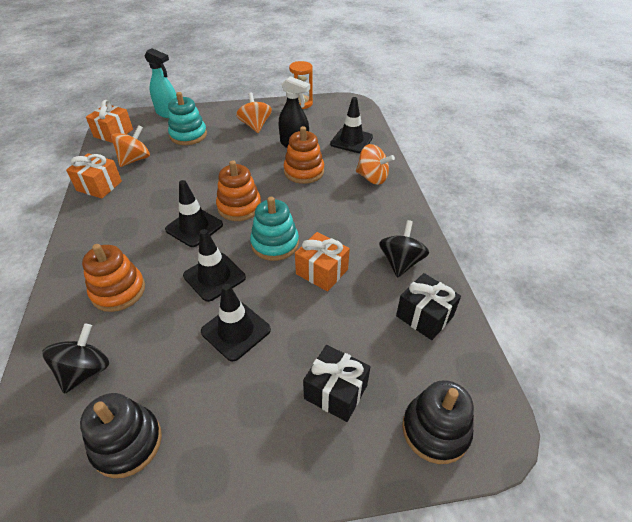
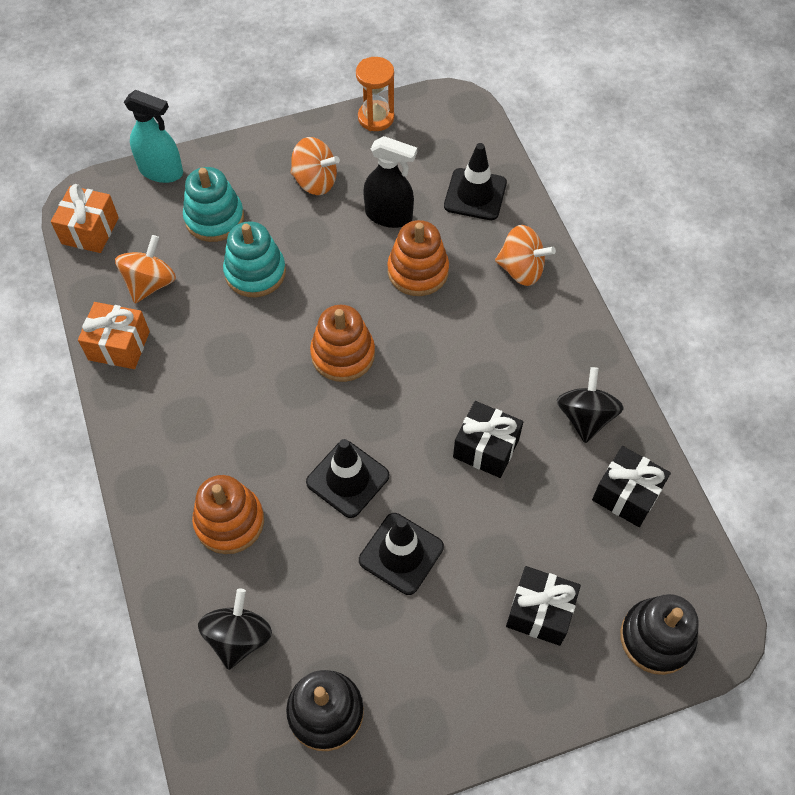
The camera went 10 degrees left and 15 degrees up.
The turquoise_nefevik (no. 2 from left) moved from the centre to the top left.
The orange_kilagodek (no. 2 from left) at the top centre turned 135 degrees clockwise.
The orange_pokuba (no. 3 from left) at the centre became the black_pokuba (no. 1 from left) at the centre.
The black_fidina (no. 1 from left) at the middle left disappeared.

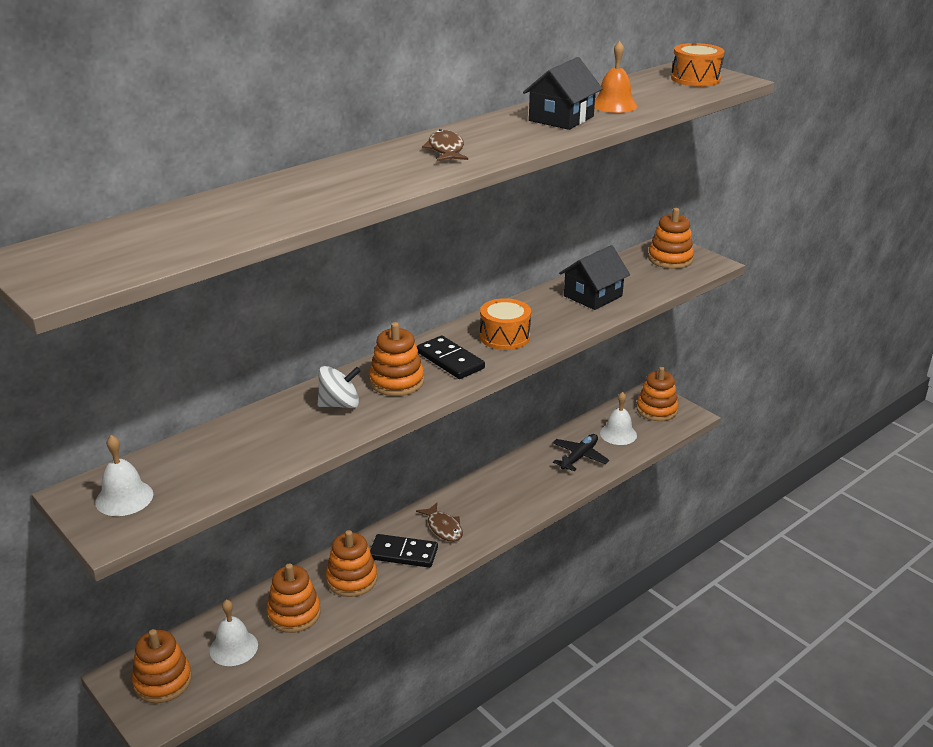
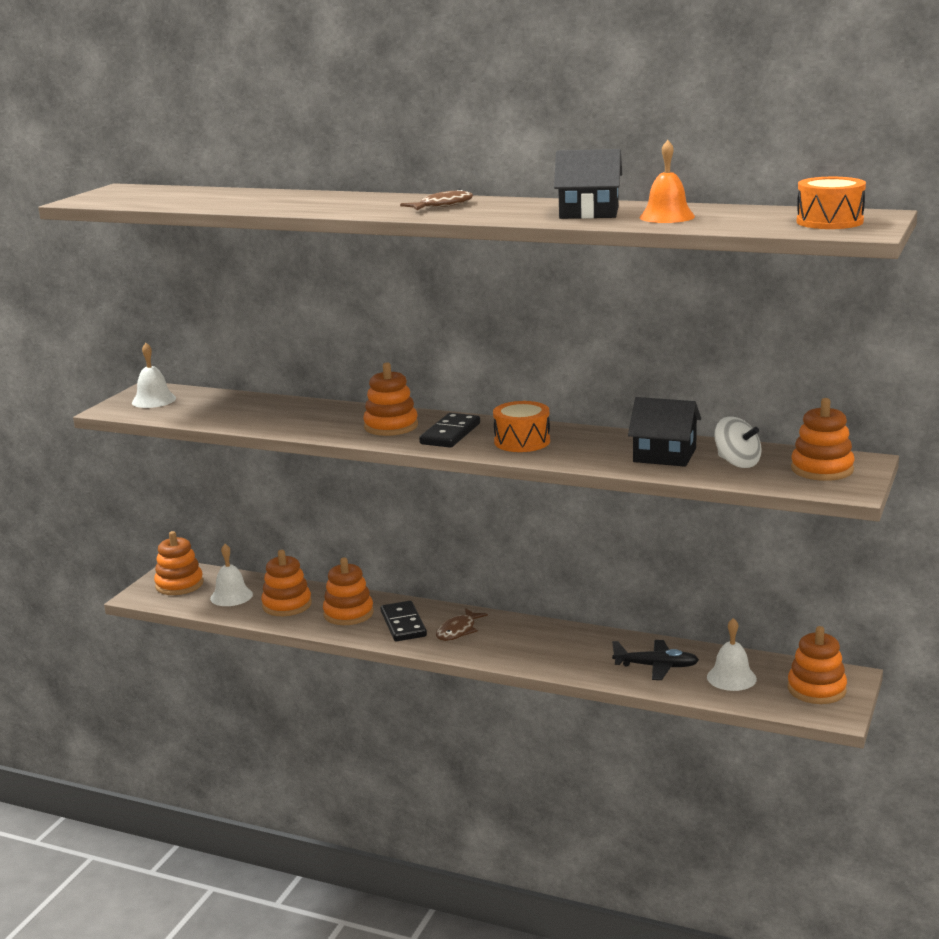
The camera went 65 degrees right and 10 degrees down.
The white_kilagodek moved from the centre to the middle right.

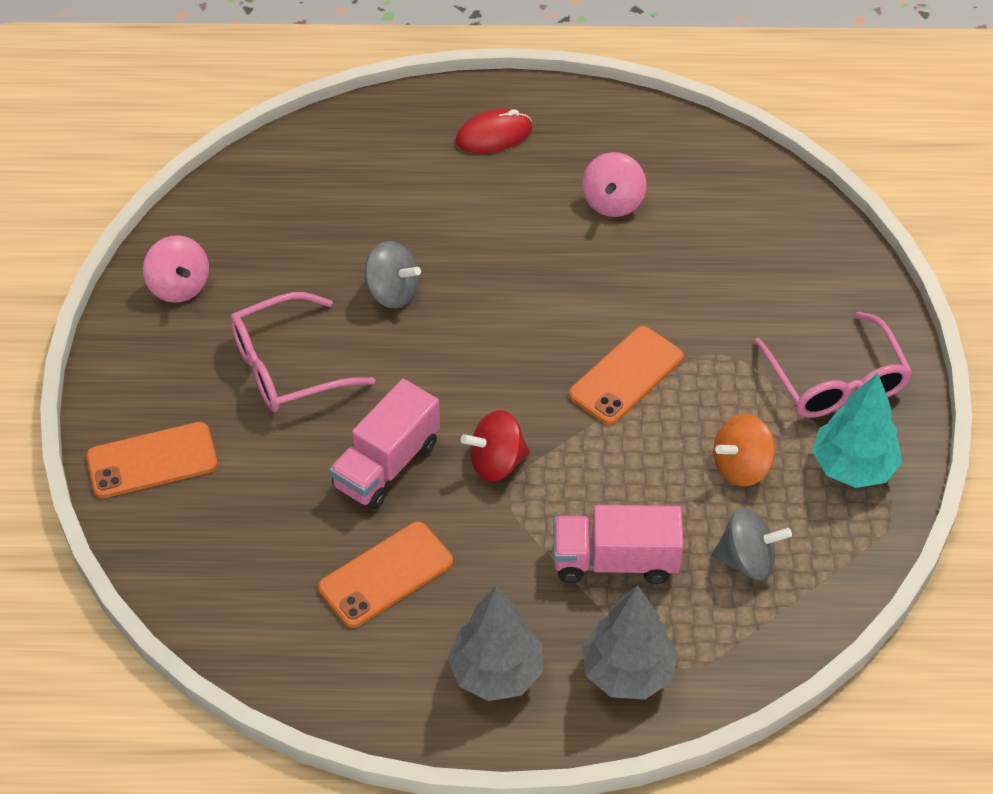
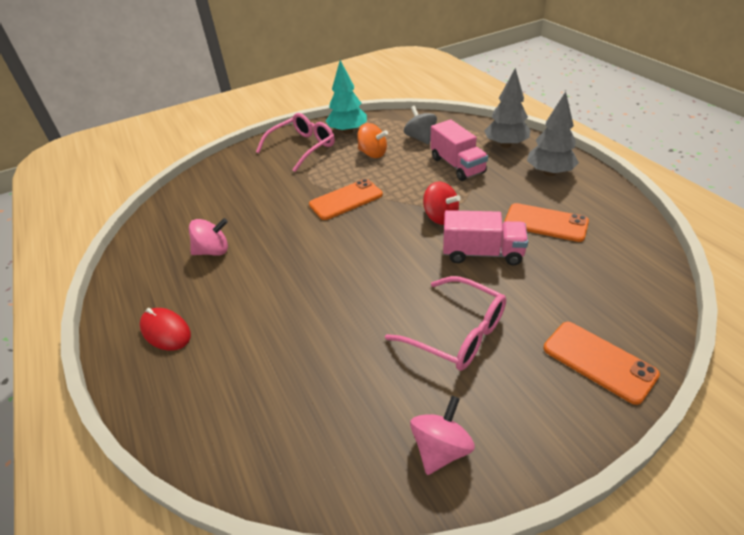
The camera went 115 degrees left and 10 degrees down.
The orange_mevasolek (no. 3 from left in the first image) at the centre turned 45 degrees counterclockwise.
The grey_kilagodek (no. 1 from left) at the centre disappeared.

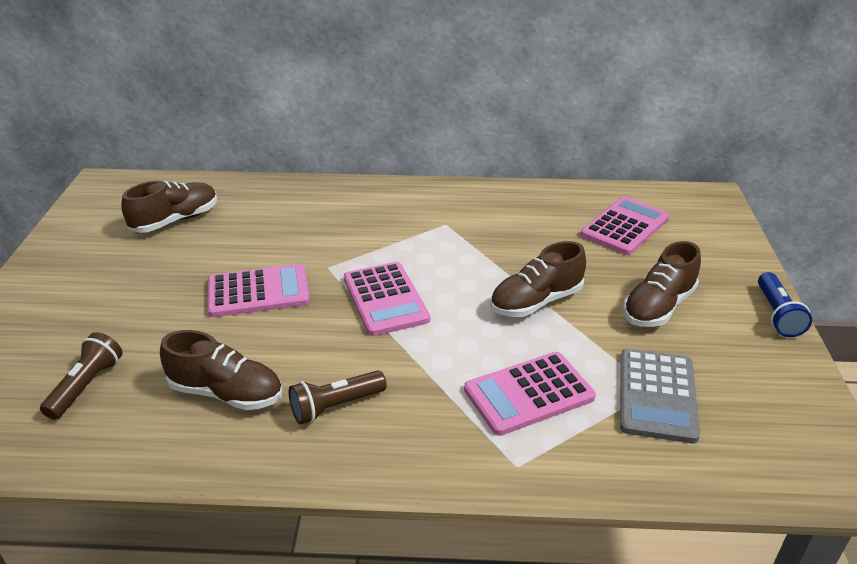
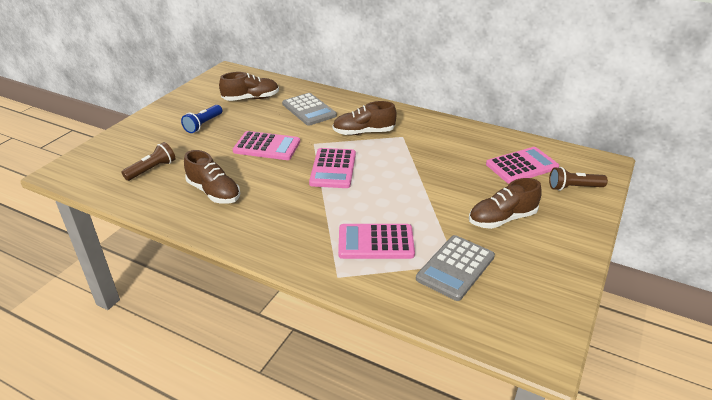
The camera went 25 degrees right and 0 degrees up.
The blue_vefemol moved from the middle right to the top left.
The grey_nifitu (no. 1 from left) at the top centre appeared.
The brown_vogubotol (no. 3 from left) moved from the centre to the top centre.
The brown_vefemol (no. 2 from left) moved from the bottom centre to the middle right.

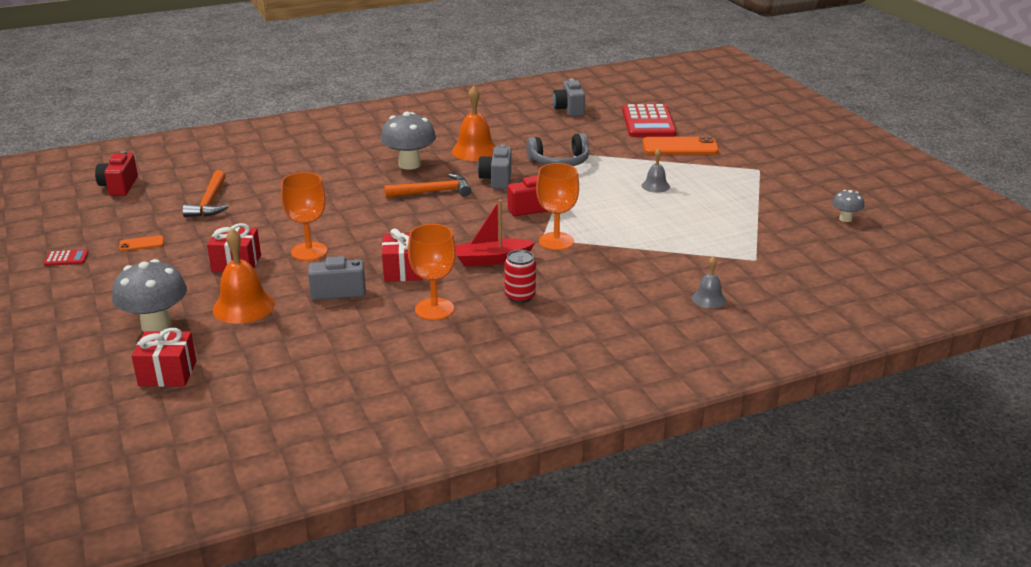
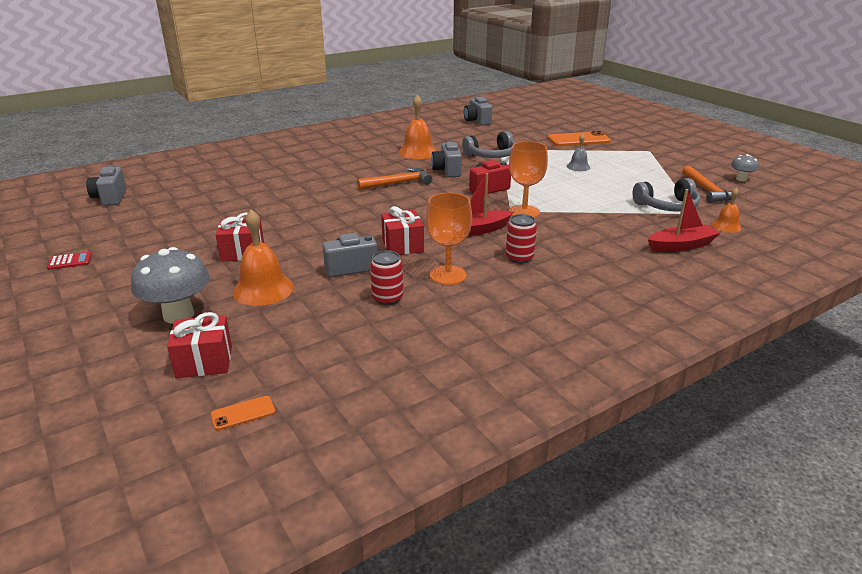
The camera went 10 degrees left and 0 degrees up.
The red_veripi (no. 1 from left) at the top left became the grey_veripi (no. 1 from left) at the top left.
The orange_mevasolek (no. 1 from left) moved from the middle left to the bottom left.
The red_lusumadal (no. 1 from left) at the centre appeared.
The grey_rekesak (no. 2 from left) at the middle right appeared.
The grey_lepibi (no. 2 from left) at the middle right was replaced by the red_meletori (no. 2 from left) at the middle right.
The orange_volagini (no. 1 from left in the first image) moved from the middle left to the top right.
The orange_lepibi (no. 3 from left) at the middle right appeared.
The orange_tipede (no. 1 from left) at the middle left disappeared.
The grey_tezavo (no. 2 from left) at the top centre disappeared.
The red_nifitu (no. 2 from left) at the top centre disappeared.

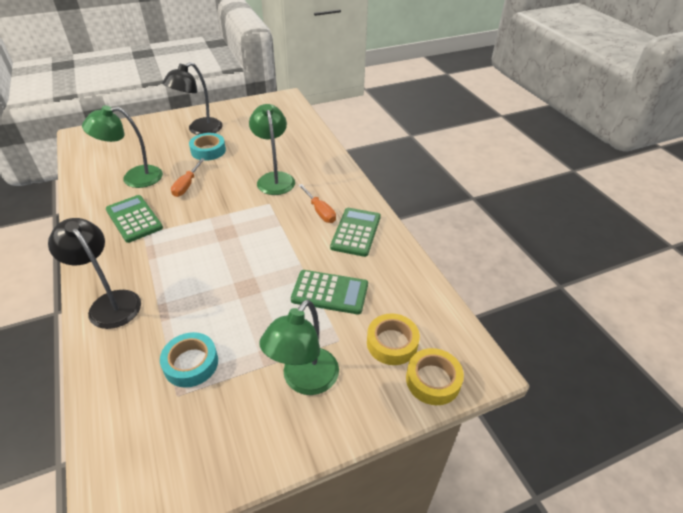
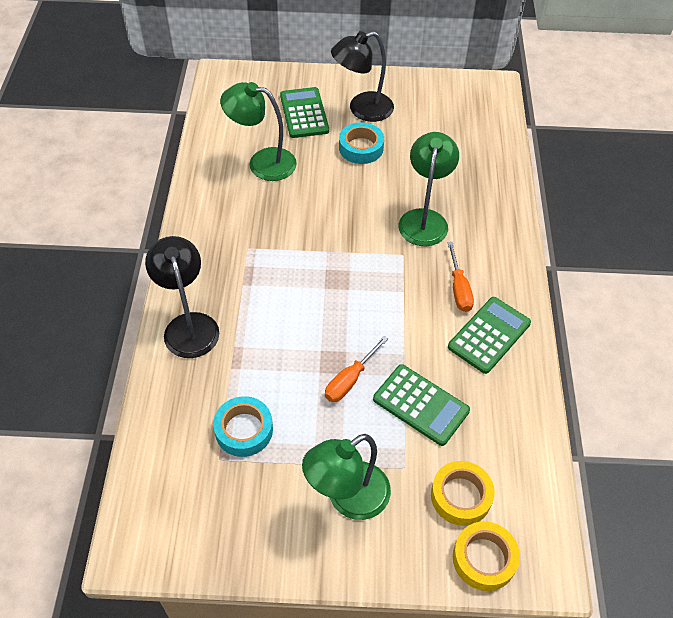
The camera went 25 degrees right and 10 degrees up.
The green_nifitu (no. 1 from left) moved from the middle left to the top centre.
The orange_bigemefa (no. 1 from left) moved from the middle left to the centre.

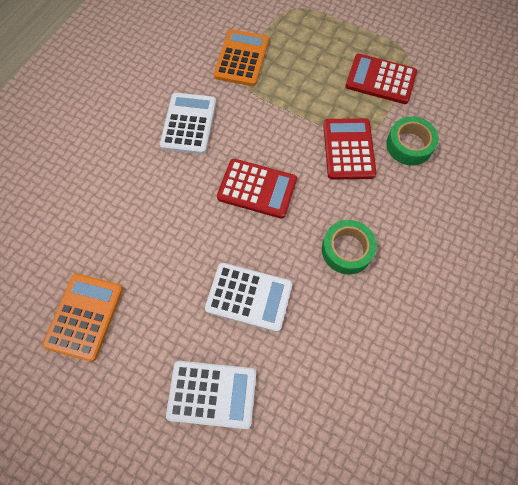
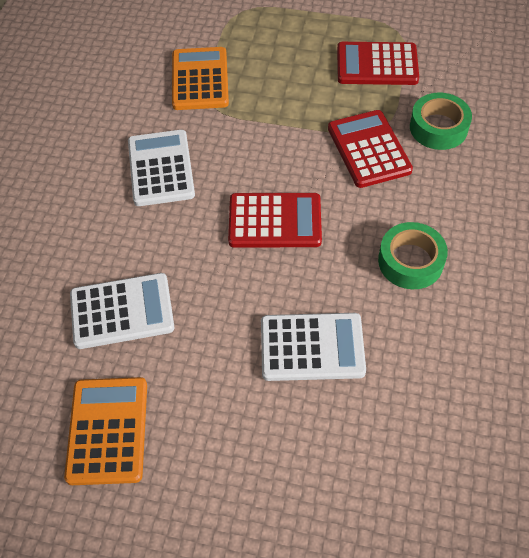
The camera went 15 degrees left and 10 degrees down.
The white_nifitu (no. 2 from left in the first image) moved from the bottom centre to the middle left.

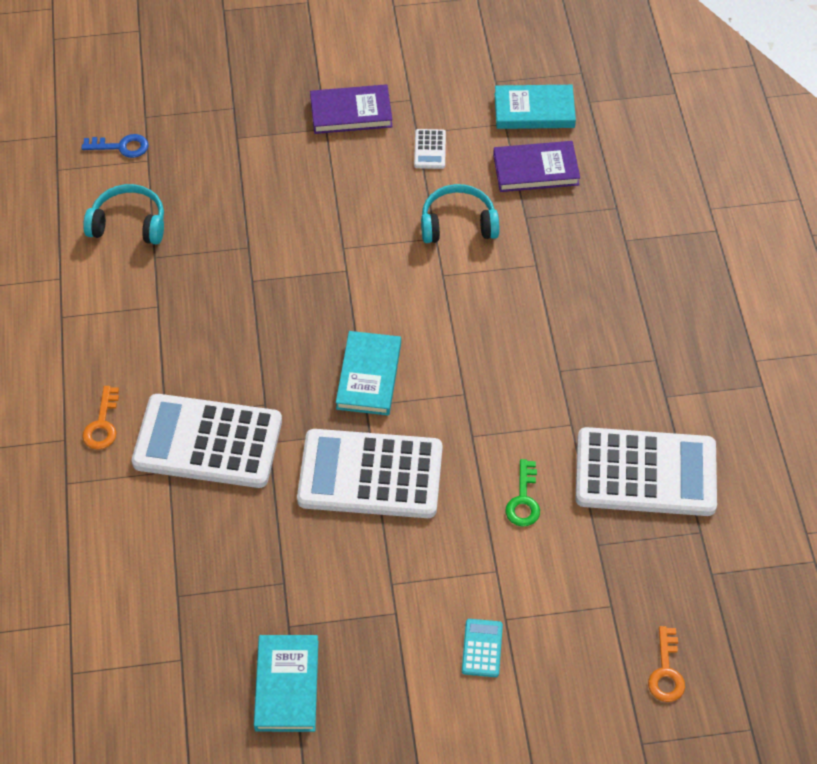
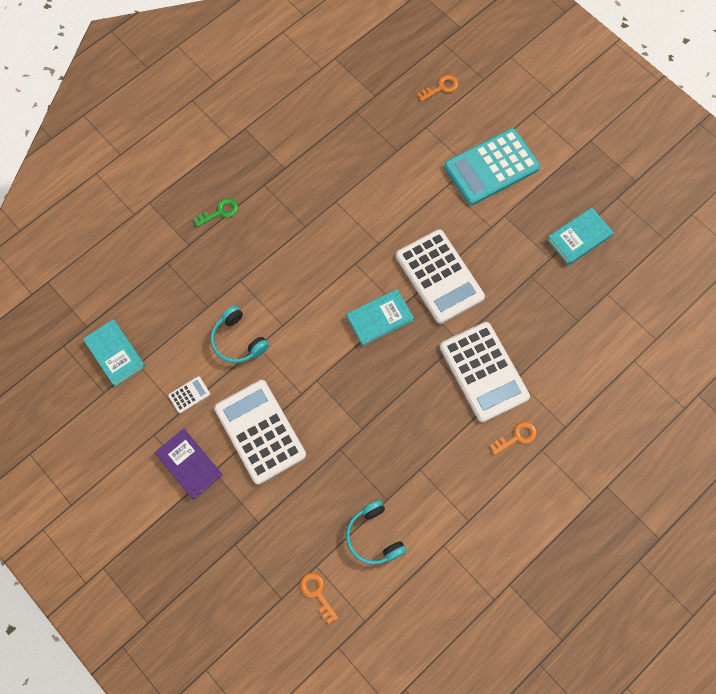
The camera went 125 degrees left and 15 degrees up.
The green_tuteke moved from the centre to the top left.
The white_nifitu (no. 4 from left in the first image) moved from the middle right to the centre.
The blue_tuteke at the top left became the orange_tuteke (no. 1 from left) at the bottom centre.
The turquoise_nifitu at the bottom centre changed to 2.50 times the size.
The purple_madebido (no. 2 from left) at the top centre disappeared.

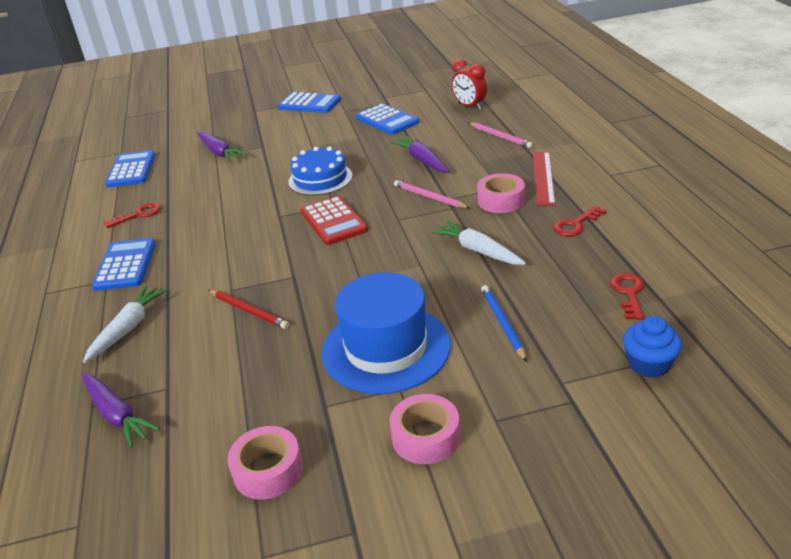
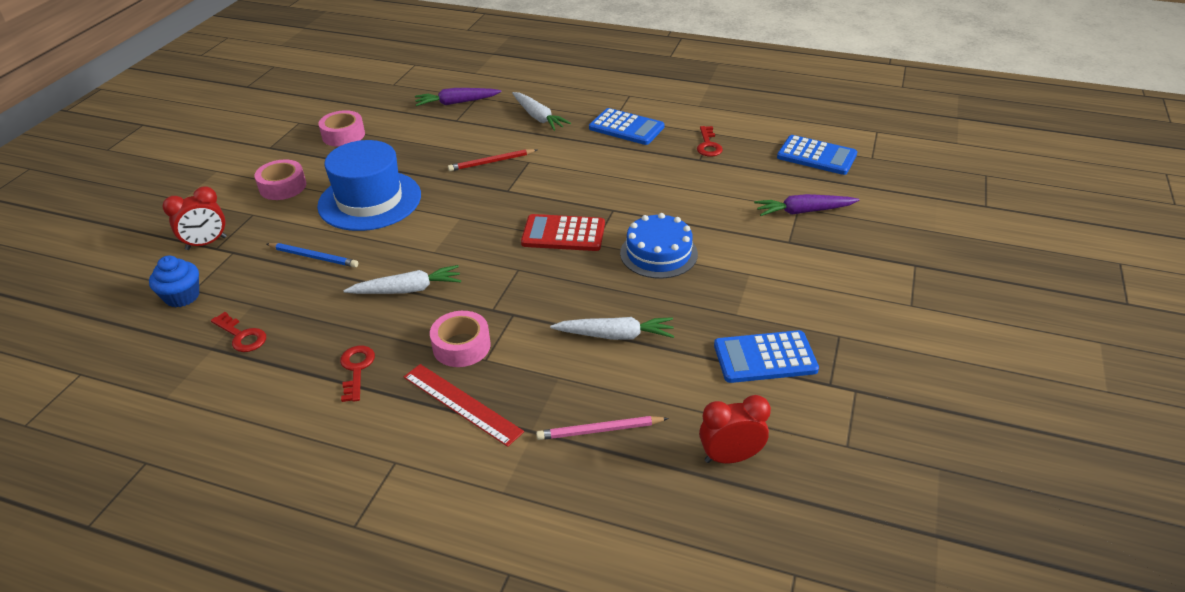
The camera went 120 degrees right and 5 degrees up.
The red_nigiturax (no. 1 from left) at the middle left appeared.
The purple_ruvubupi (no. 3 from left) at the top centre became the white_ruvubupi (no. 3 from left) at the centre.
The blue_nifitu (no. 3 from left) at the top centre disappeared.
The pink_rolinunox (no. 1 from left) at the centre disappeared.

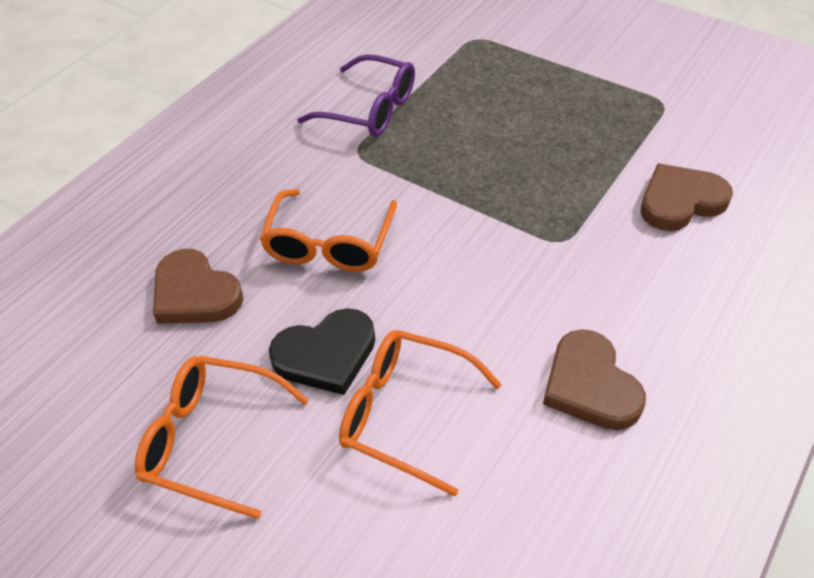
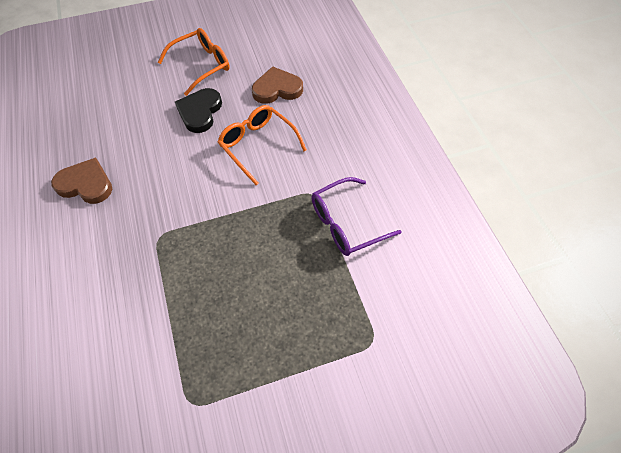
The camera went 125 degrees right and 10 degrees up.
The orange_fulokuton (no. 3 from left) at the bottom centre disappeared.
The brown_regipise (no. 3 from left) at the middle right disappeared.

